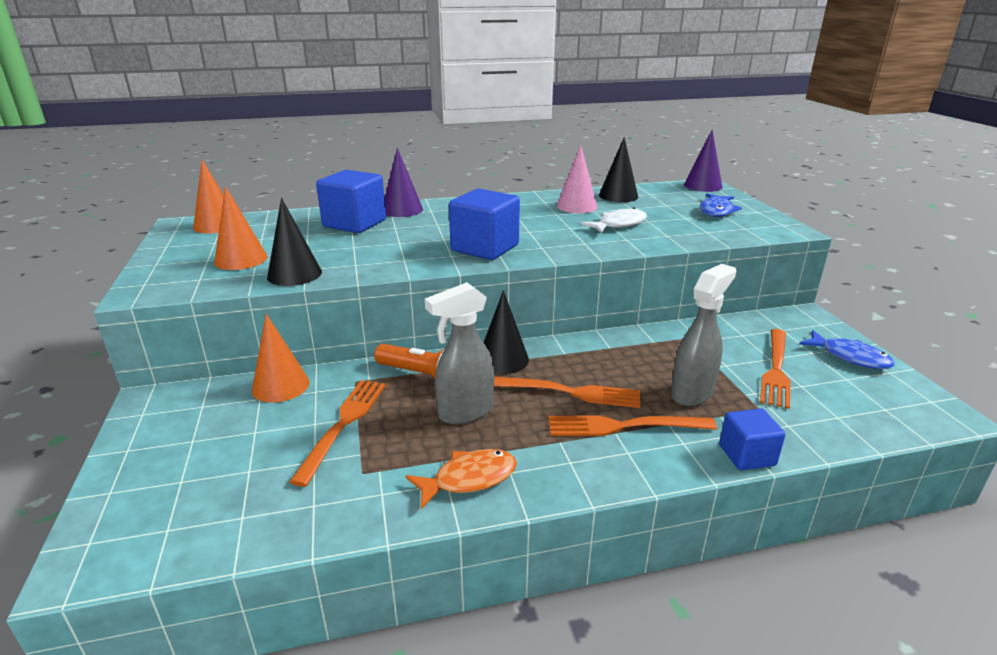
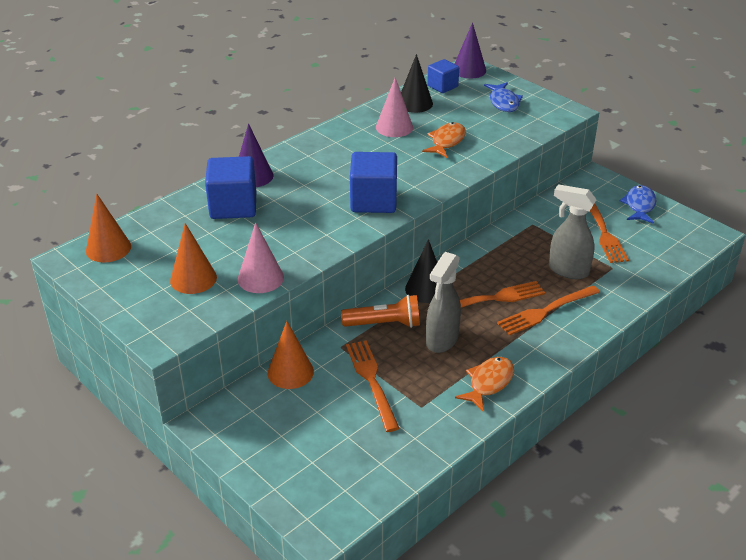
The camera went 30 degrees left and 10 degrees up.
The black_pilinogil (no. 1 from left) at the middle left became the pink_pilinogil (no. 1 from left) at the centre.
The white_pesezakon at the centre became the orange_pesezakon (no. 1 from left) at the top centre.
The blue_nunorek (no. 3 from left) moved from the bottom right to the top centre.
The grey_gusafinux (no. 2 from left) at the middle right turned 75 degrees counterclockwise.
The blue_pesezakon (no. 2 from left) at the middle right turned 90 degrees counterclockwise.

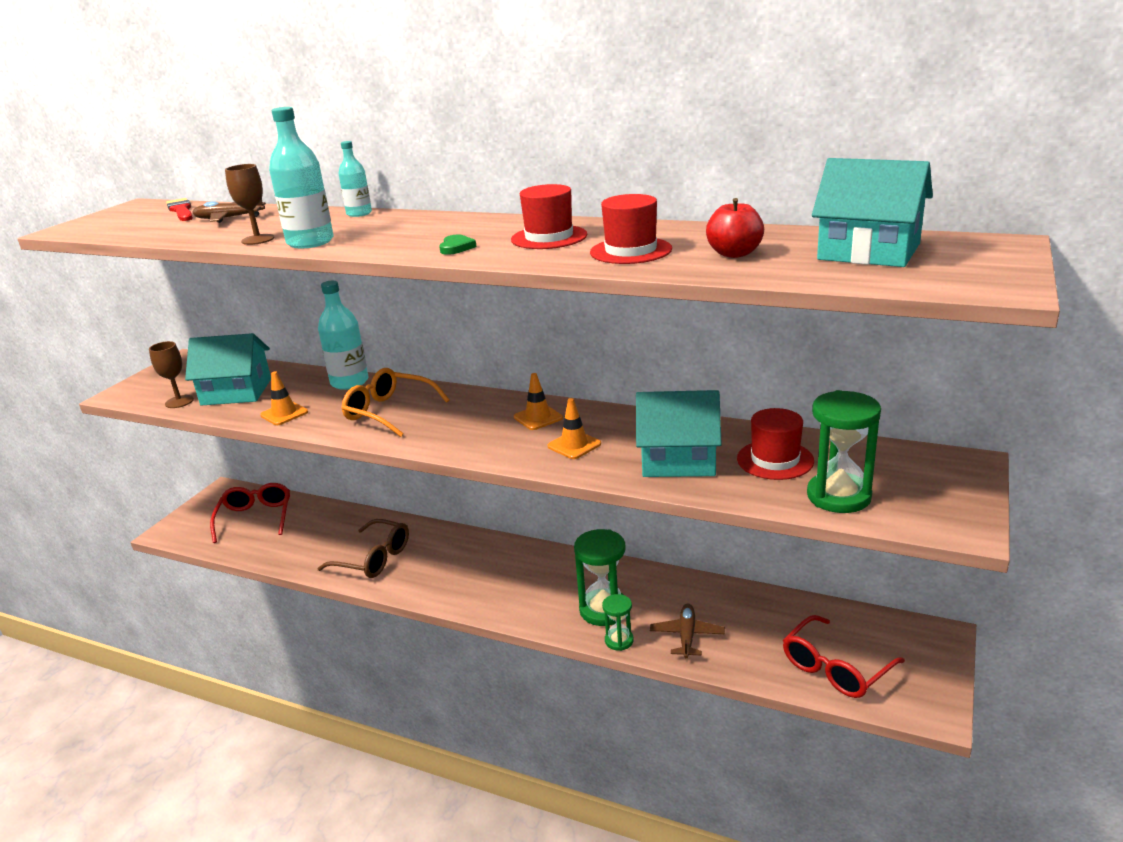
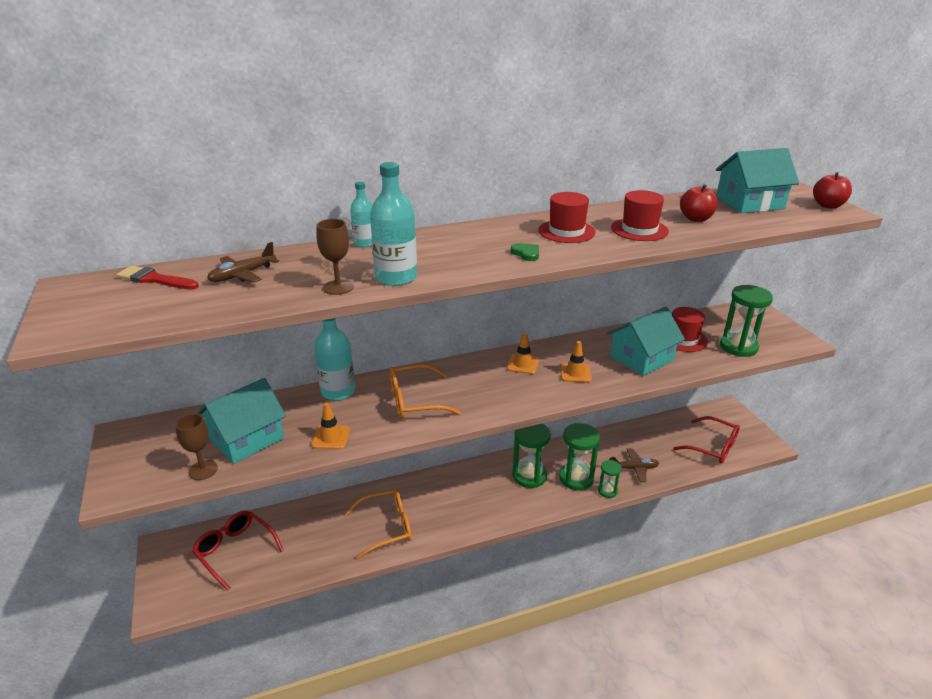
The camera went 45 degrees left and 5 degrees up.
The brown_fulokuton at the middle left became the orange_fulokuton (no. 1 from left) at the bottom centre.
The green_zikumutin (no. 1 from left) at the centre appeared.
The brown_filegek (no. 2 from left) at the bottom centre turned 120 degrees clockwise.
The red_fulokuton (no. 2 from left) at the bottom right turned 60 degrees counterclockwise.
The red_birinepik (no. 2 from left) at the top right appeared.

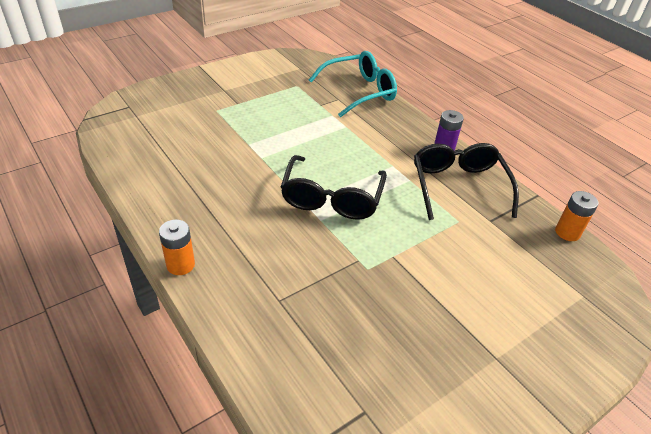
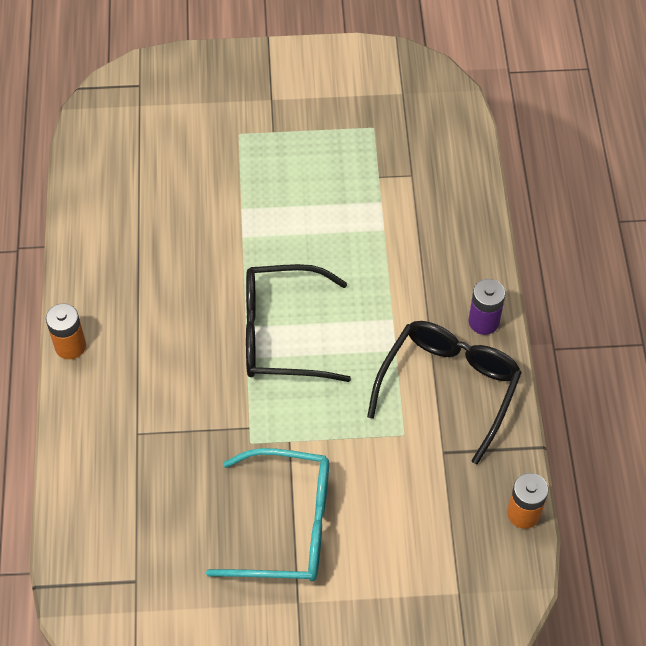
The camera went 35 degrees right and 15 degrees up.
The turquoise_fulokuton moved from the top centre to the bottom centre.
The black_fulokuton (no. 1 from left) at the centre turned 45 degrees clockwise.

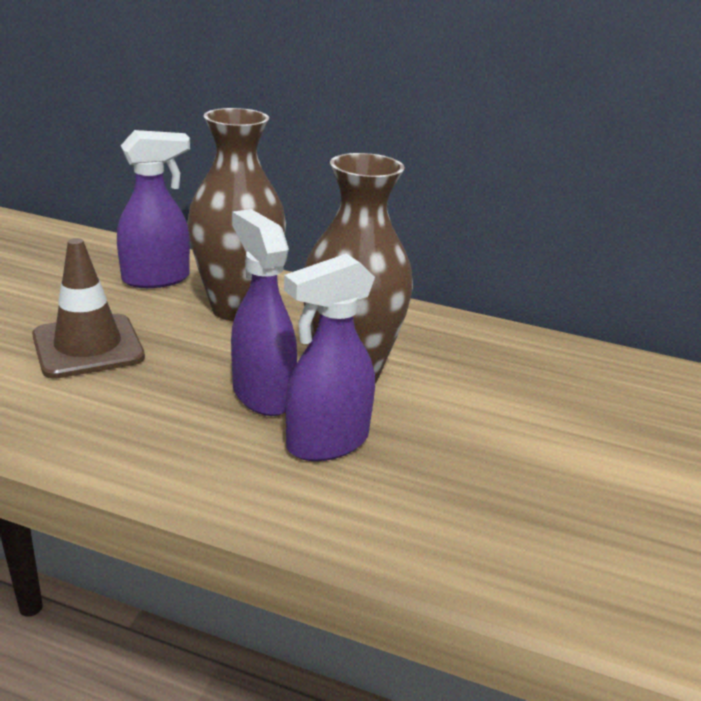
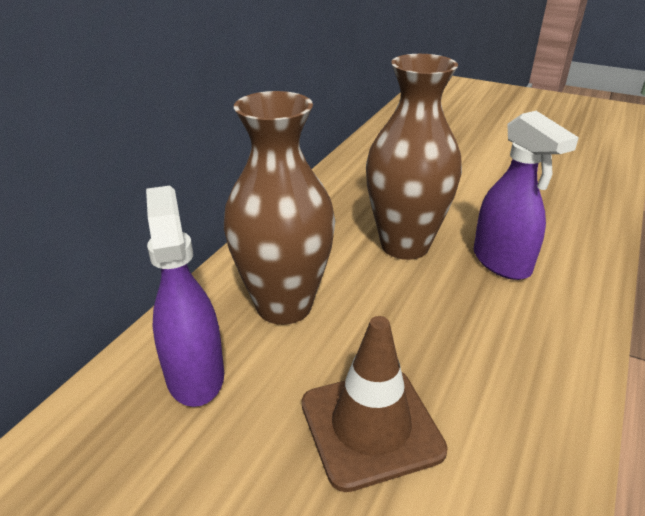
The camera went 80 degrees left and 5 degrees up.
The purple_gusafinux (no. 2 from left) at the centre disappeared.

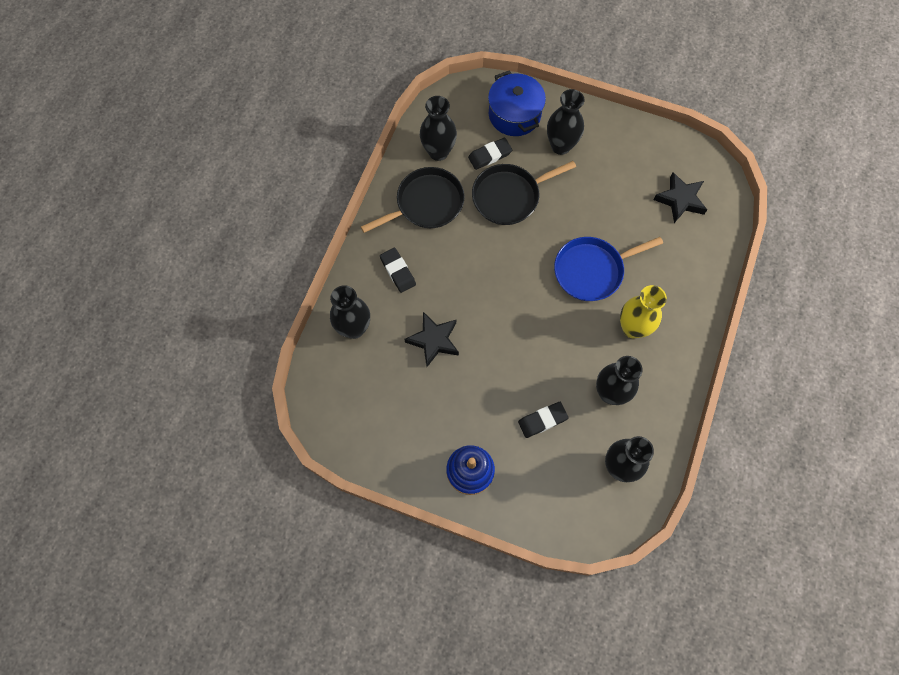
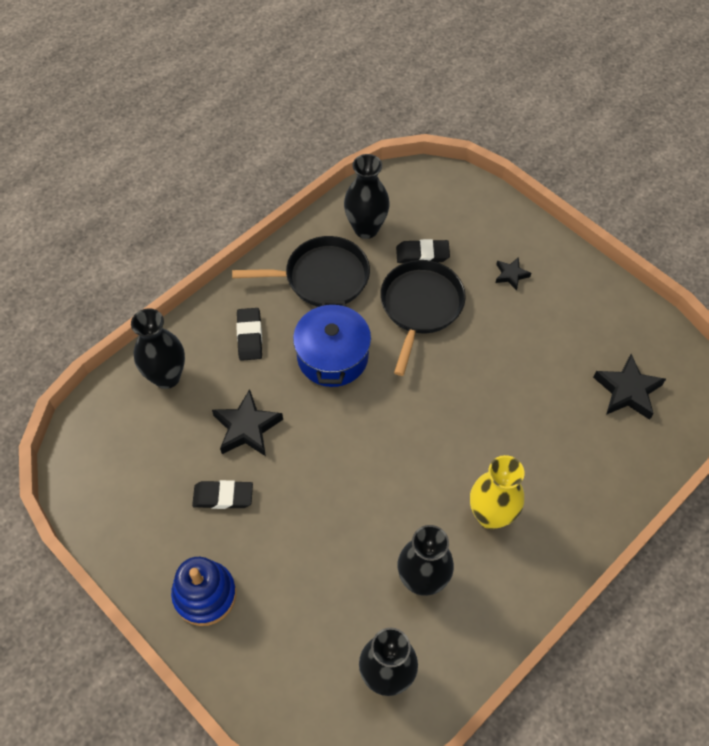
The camera went 25 degrees right and 10 degrees down.
The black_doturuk (no. 3 from left in the first image) moved from the centre to the middle left.
The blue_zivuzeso moved from the top centre to the centre.
The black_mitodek (no. 2 from left) at the top centre turned 105 degrees clockwise.
The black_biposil (no. 3 from left) at the top centre was replaced by the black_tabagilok (no. 2 from left) at the middle right.
The blue_mitodek at the middle right disappeared.

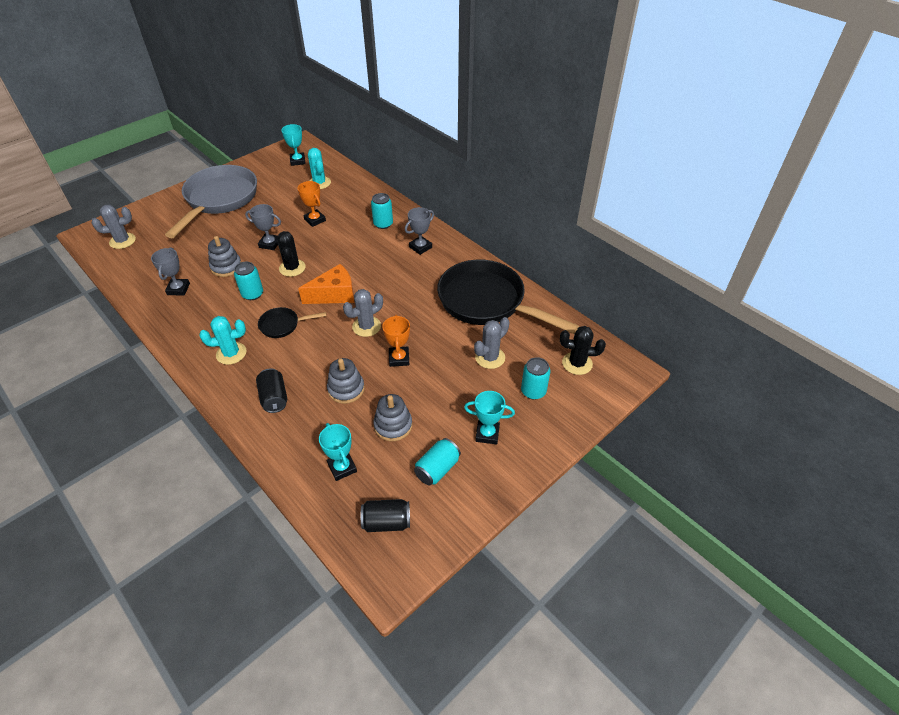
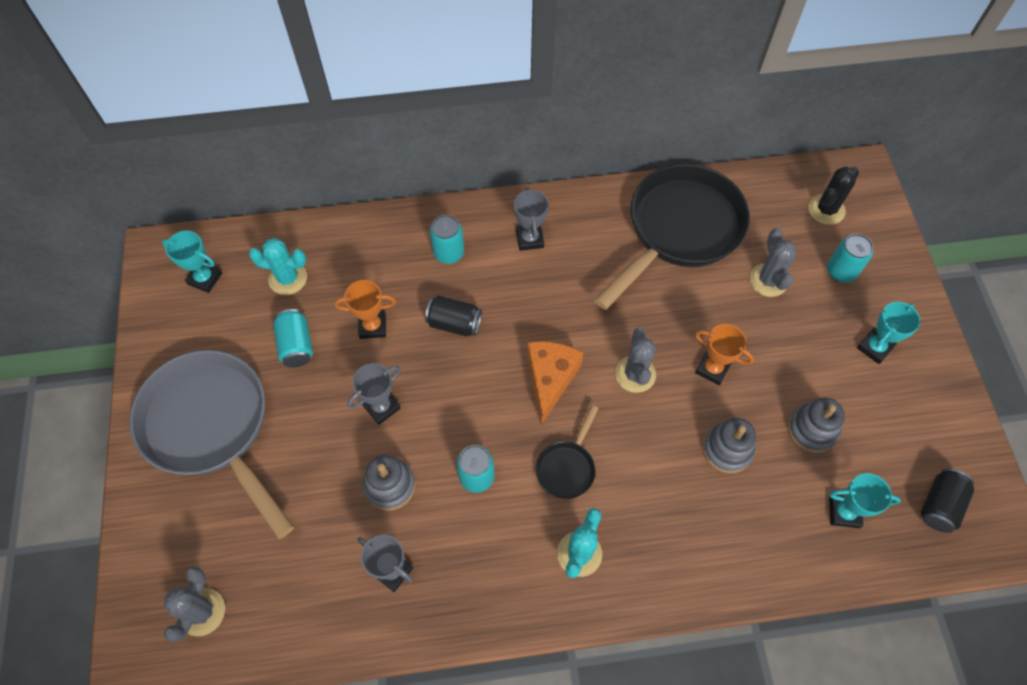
The camera went 55 degrees left and 15 degrees up.
The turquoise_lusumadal (no. 3 from left in the first image) moved from the centre to the middle left.
The black_lusumadal (no. 1 from left) moved from the middle left to the centre.
The black_mitodek (no. 2 from left) at the centre turned 150 degrees clockwise.
The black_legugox (no. 1 from left) at the middle left disappeared.

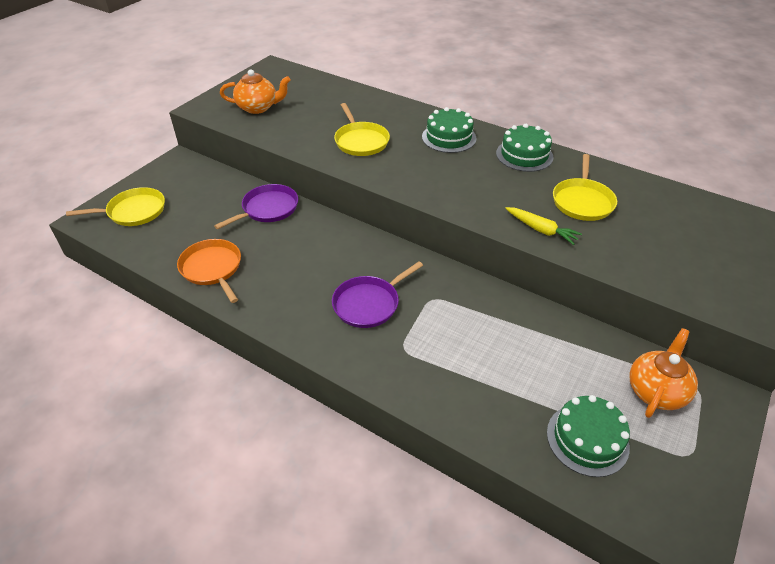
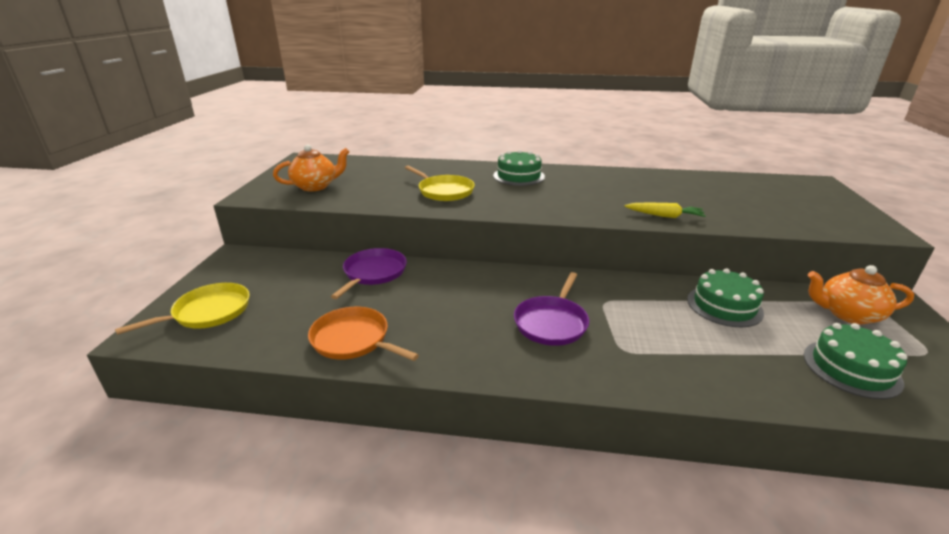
The camera went 25 degrees left and 15 degrees down.
The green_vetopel (no. 2 from left) moved from the top right to the middle right.
The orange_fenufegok (no. 2 from left) at the middle right turned 90 degrees counterclockwise.
The yellow_mitodek (no. 3 from left) at the top right disappeared.

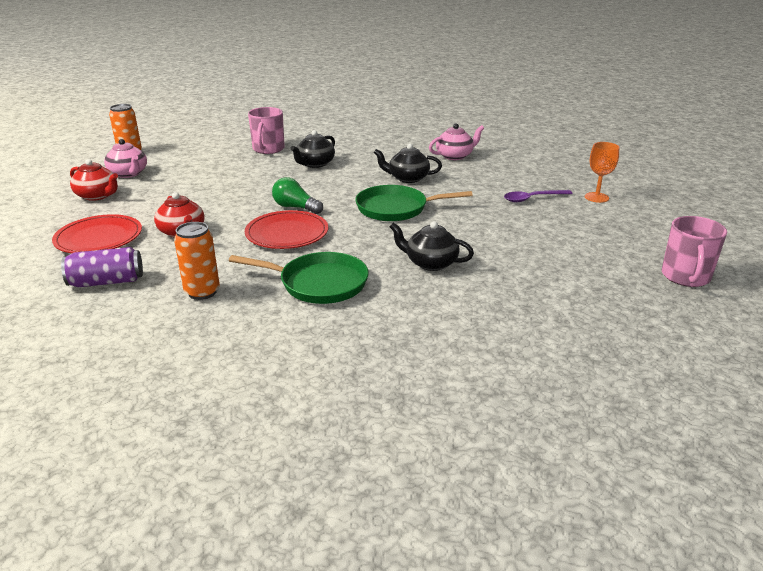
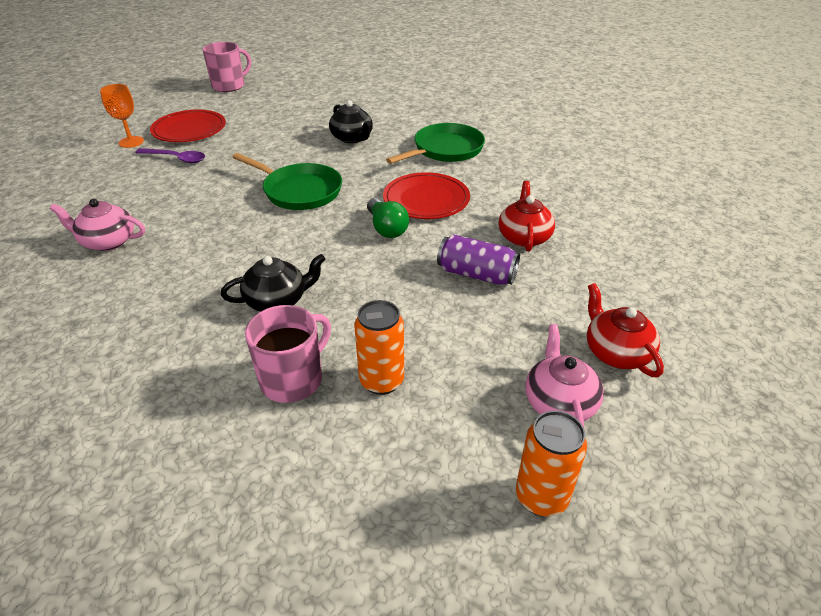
The camera went 145 degrees left and 10 degrees up.
The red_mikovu (no. 1 from left) moved from the middle left to the top left.
The orange_lusumadal (no. 2 from left in the first image) moved from the middle left to the centre.
The green_mitodek (no. 1 from left in the first image) at the centre turned 90 degrees clockwise.
The purple_lusumadal moved from the middle left to the centre.
The black_fenufegok (no. 2 from left) at the top centre disappeared.

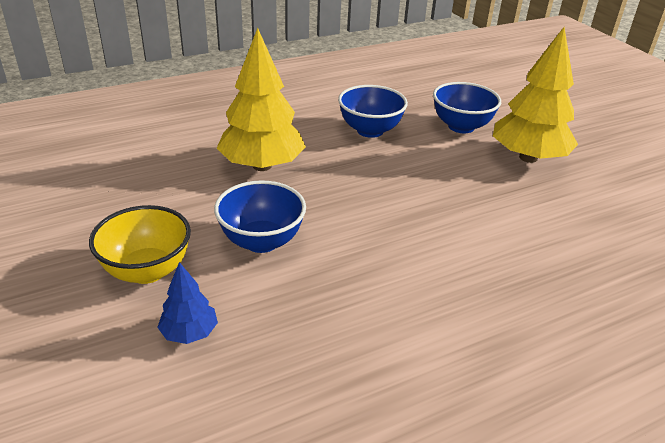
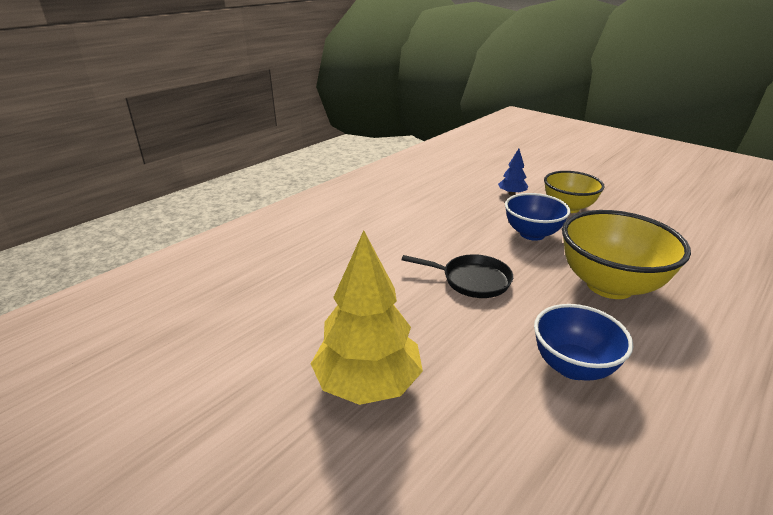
The camera went 160 degrees right and 5 degrees down.
The black_mitodek at the centre appeared.
The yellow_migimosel (no. 1 from left) at the top centre was replaced by the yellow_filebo (no. 2 from left) at the middle right.
The blue_filebo (no. 3 from left) at the top right disappeared.

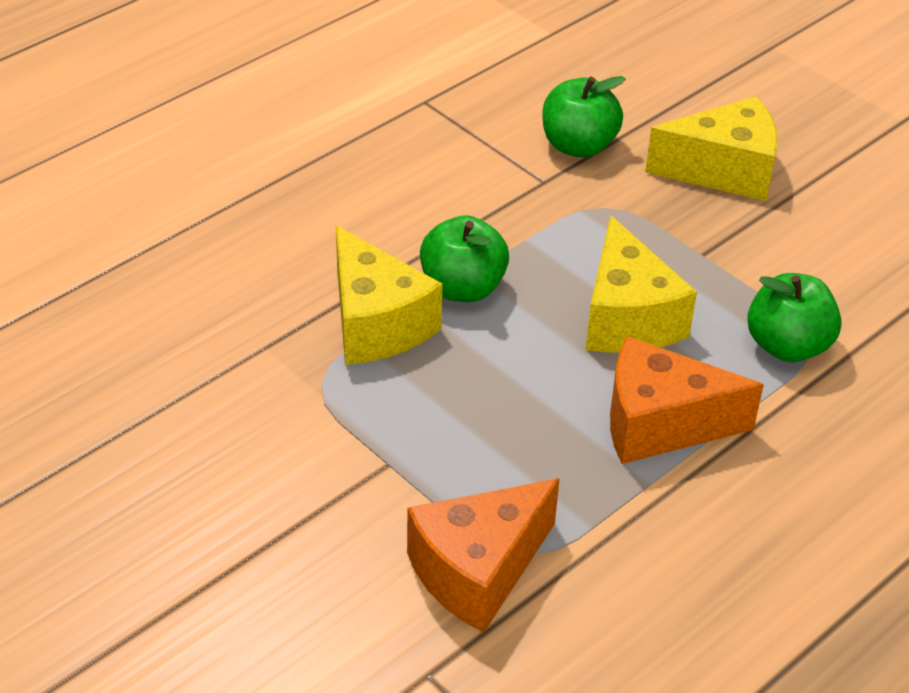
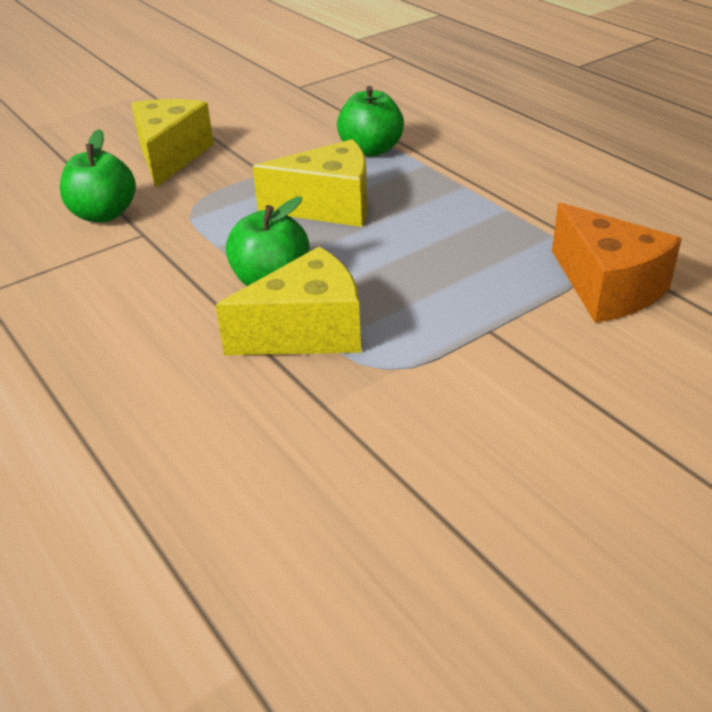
The camera went 80 degrees left and 5 degrees down.
The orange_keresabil (no. 2 from left) at the middle right disappeared.

